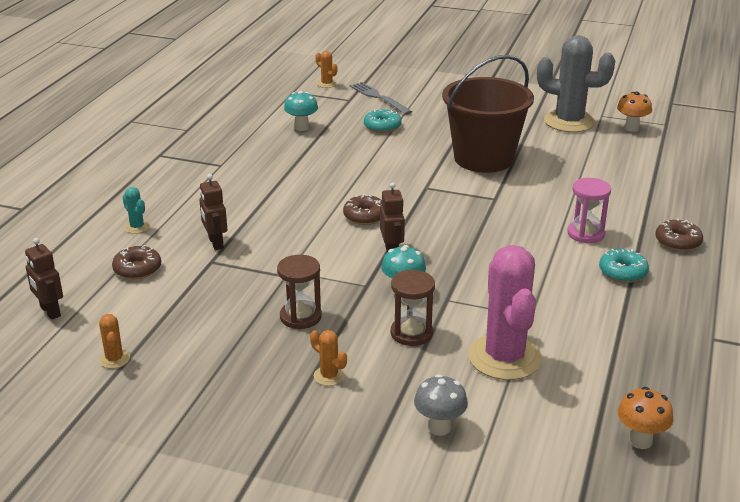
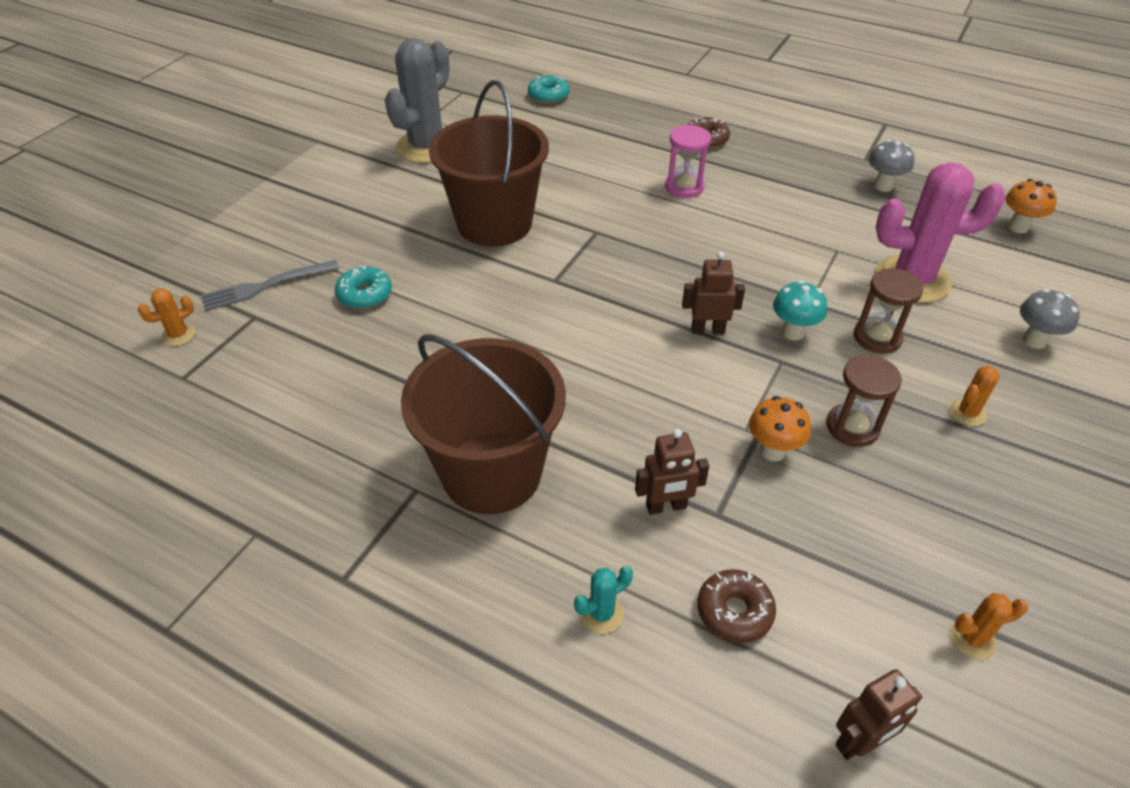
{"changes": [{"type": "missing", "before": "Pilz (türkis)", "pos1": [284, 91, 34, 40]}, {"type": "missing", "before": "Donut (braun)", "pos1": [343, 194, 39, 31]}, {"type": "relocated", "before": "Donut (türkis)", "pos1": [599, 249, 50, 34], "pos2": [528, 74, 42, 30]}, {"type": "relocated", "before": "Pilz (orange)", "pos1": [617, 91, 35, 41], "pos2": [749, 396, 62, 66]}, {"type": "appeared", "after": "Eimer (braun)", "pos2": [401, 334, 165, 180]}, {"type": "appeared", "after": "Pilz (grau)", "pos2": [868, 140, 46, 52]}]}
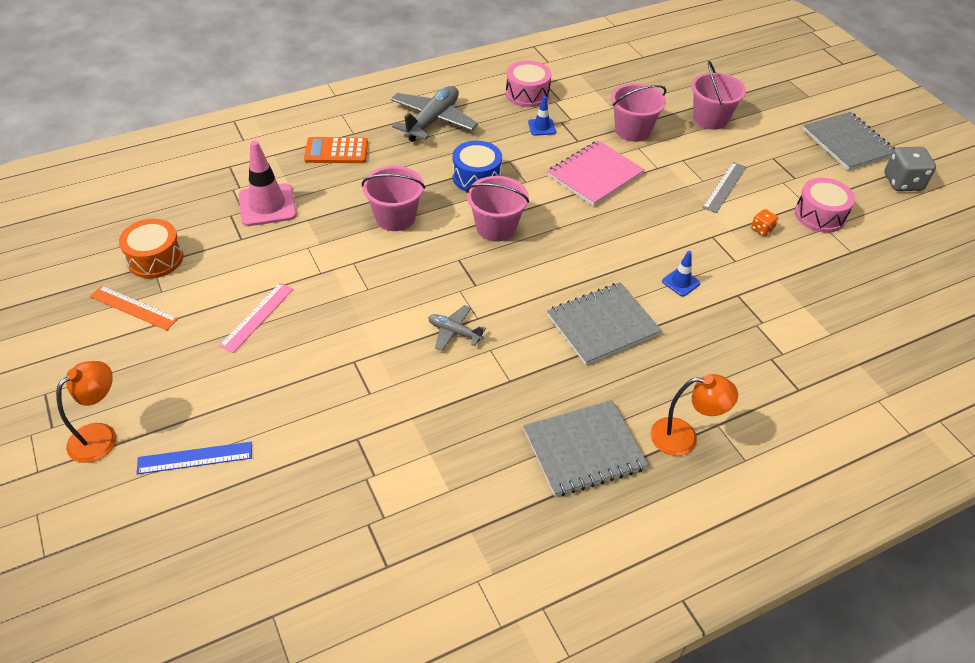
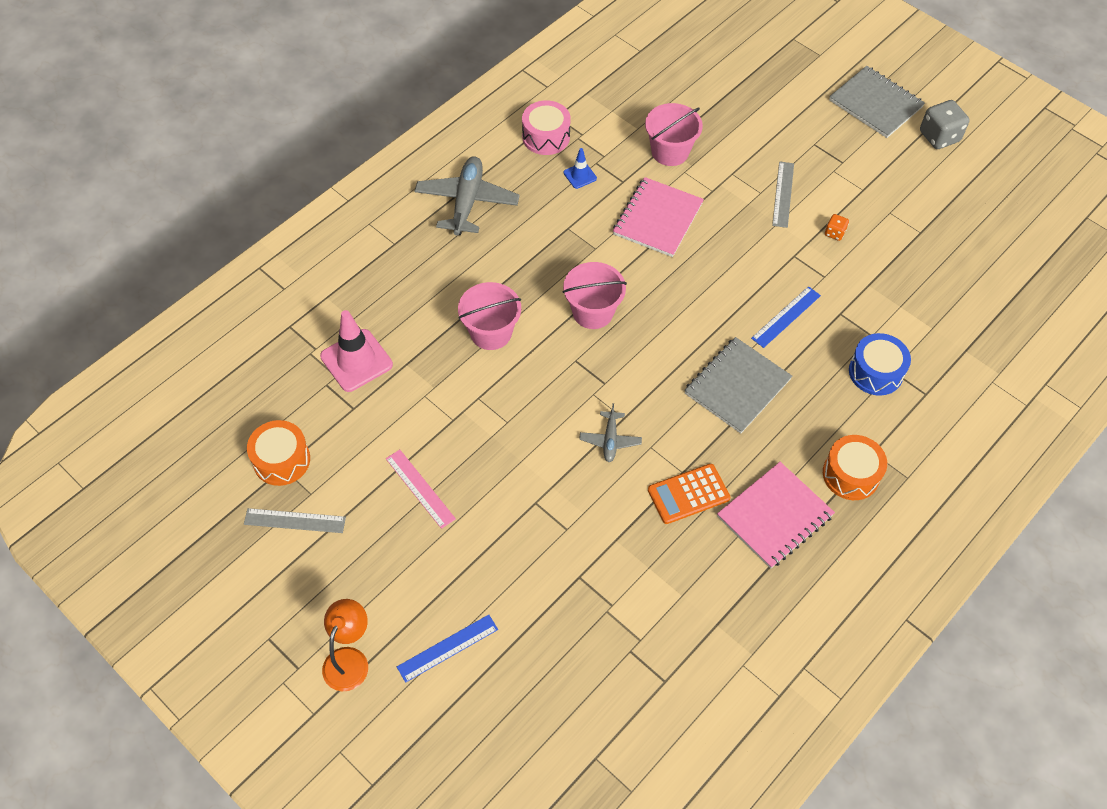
{"changes": [{"type": "colour", "before": "Lineal (orange)", "after": "Lineal (grau)", "pos1": [90, 286, 88, 44], "pos2": [244, 508, 102, 25]}, {"type": "spun", "before": "Lineal (rosa)", "pos1": [219, 283, 75, 70], "pos2": [386, 449, 70, 80], "turn": -45}, {"type": "relocated", "before": "Taschenrechner (orange)", "pos1": [304, 137, 64, 26], "pos2": [648, 464, 82, 60]}, {"type": "spun", "before": "Flugzeug (grau)", "pos1": [428, 305, 58, 46], "pos2": [579, 403, 63, 59], "turn": -90}, {"type": "relocated", "before": "Trommel (blau)", "pos1": [453, 141, 49, 51], "pos2": [849, 333, 62, 63]}, {"type": "colour", "before": "Notizbuch (grau)", "after": "Notizbuch (rosa)", "pos1": [523, 400, 125, 97], "pos2": [717, 462, 118, 107]}, {"type": "exchanged", "before": "Lampe (orange)", "after": "Trommel (orange)", "pos1": [650, 374, 88, 82], "pos2": [823, 435, 64, 65]}, {"type": "exchanged", "before": "Leitkegel (blau)", "after": "Lineal (blau)", "pos1": [662, 251, 38, 46], "pos2": [751, 286, 70, 62]}, {"type": "missing", "before": "Eimer (rosa)", "pos1": [692, 61, 54, 69]}, {"type": "missing", "before": "Trommel (rosa)", "pos1": [795, 178, 60, 55]}]}
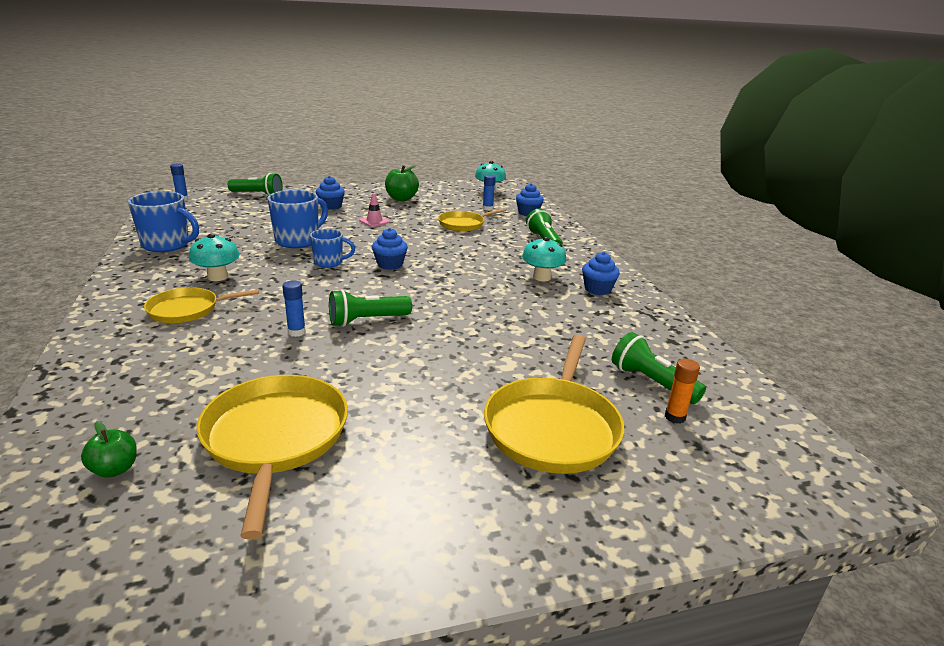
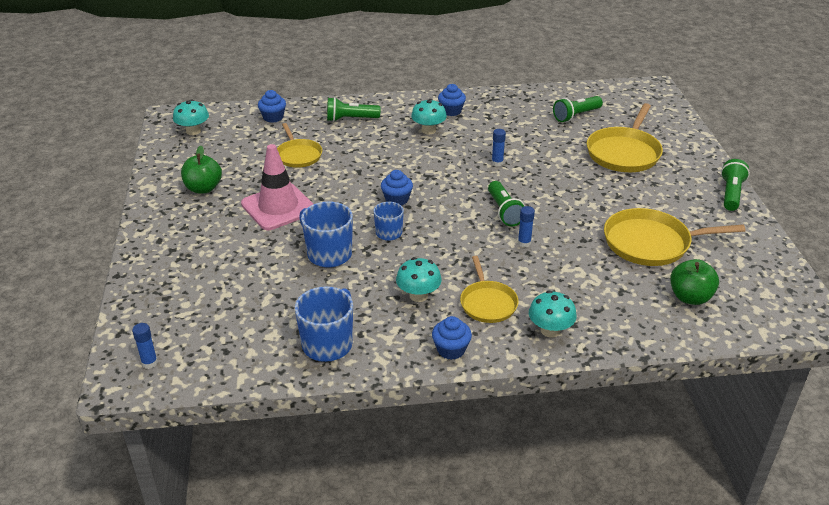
{"changes": [{"type": "size", "before": "Apfel (grün)", "pos1": [81, 421, 56, 57], "pos2": [670, 259, 49, 46], "scale": 1.66}, {"type": "relocated", "before": "Taschenlampe (grün)", "pos1": [228, 173, 55, 22], "pos2": [721, 159, 29, 52]}, {"type": "relocated", "before": "Muffin (blau)", "pos1": [316, 176, 29, 34], "pos2": [432, 316, 40, 44]}, {"type": "size", "before": "Leitkegel (rosa)", "pos1": [359, 193, 31, 34], "pos2": [241, 144, 72, 86], "scale": 2.29}, {"type": "relocated", "before": "Klebestift (blau)", "pos1": [483, 175, 13, 36], "pos2": [492, 129, 14, 37]}, {"type": "spun", "before": "Pfanne (gelb)", "pos1": [484, 334, 140, 140], "pos2": [587, 103, 76, 69], "turn": 90}, {"type": "missing", "before": "Klebestift (orange)", "pos1": [665, 359, 35, 65]}, {"type": "appeared", "after": "Pilz (türkis)", "pos2": [529, 291, 48, 47]}]}
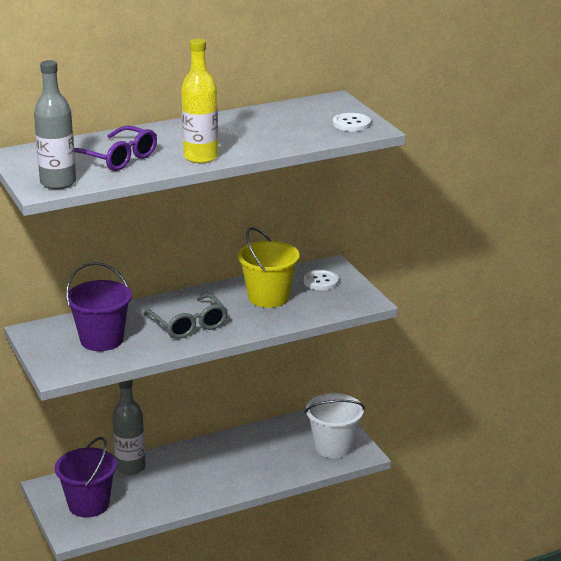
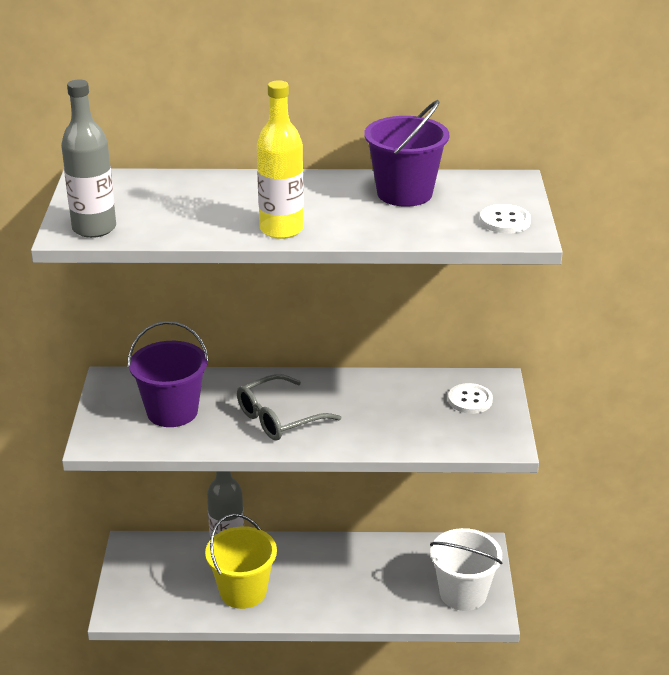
{"changes": [{"type": "relocated", "before": "Eimer (lila)", "pos1": [55, 437, 62, 80], "pos2": [364, 100, 85, 107]}, {"type": "missing", "before": "Brille (lila)", "pos1": [74, 125, 83, 46]}, {"type": "spun", "before": "Brille (grau)", "pos1": [143, 293, 85, 46], "pos2": [237, 374, 104, 66], "turn": 60}, {"type": "relocated", "before": "Eimer (gelb)", "pos1": [238, 227, 61, 81], "pos2": [205, 514, 72, 95]}]}
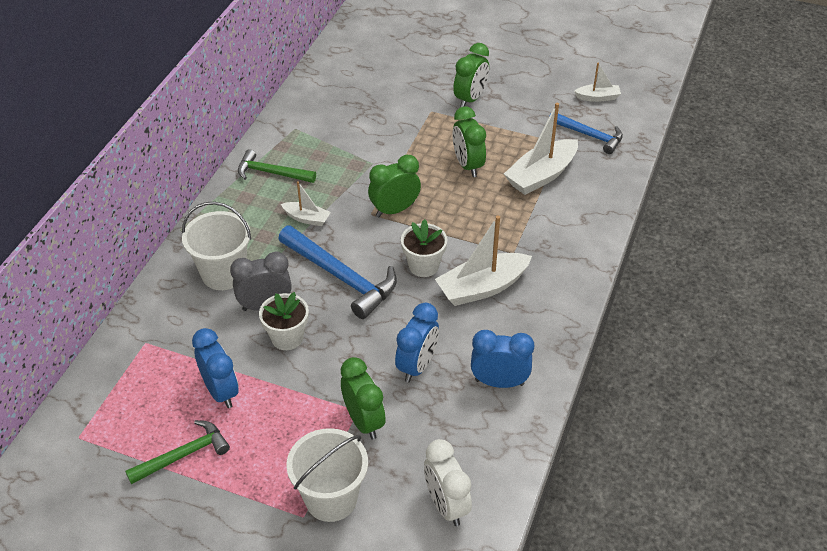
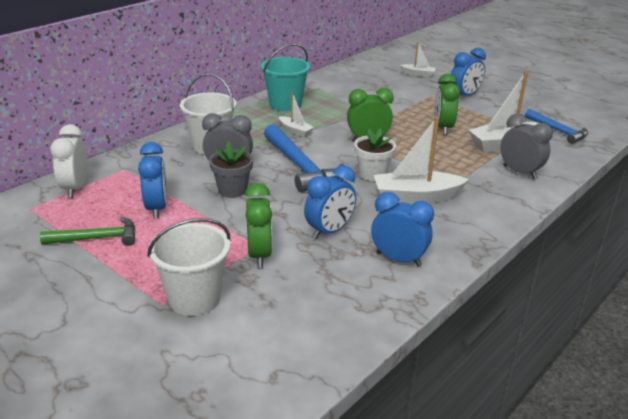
{"changes": [{"type": "exchanged", "before": "Hammer (grün)", "after": "Eimer (türkis)", "pos1": [238, 149, 78, 34], "pos2": [261, 44, 49, 67]}, {"type": "colour", "before": "Blumentopf (weiß)", "after": "Blumentopf (grau)", "pos1": [259, 292, 50, 58], "pos2": [209, 141, 44, 57]}, {"type": "relocated", "before": "Wecker (weiß)", "pos1": [424, 439, 48, 87], "pos2": [50, 124, 37, 74]}, {"type": "colour", "before": "Wecker (grün)", "after": "Wecker (blau)", "pos1": [453, 43, 36, 64], "pos2": [451, 48, 35, 48]}, {"type": "relocated", "before": "Boot (weiß)", "pos1": [574, 62, 47, 40], "pos2": [400, 42, 36, 35]}, {"type": "appeared", "after": "Wecker (grau)", "pos2": [500, 113, 53, 66]}]}
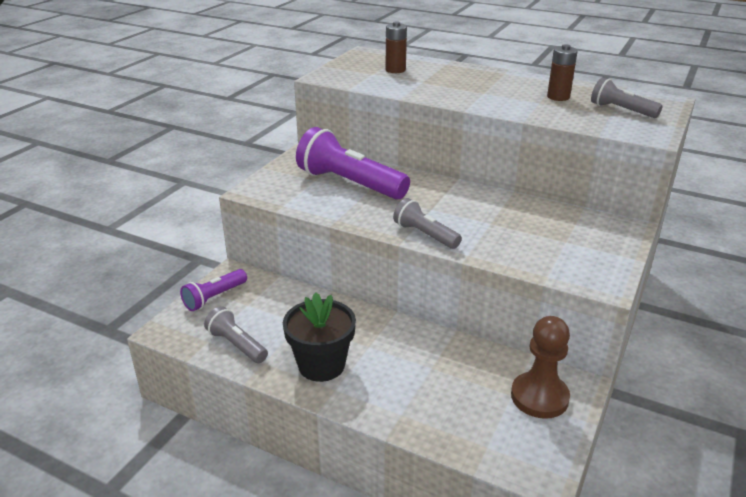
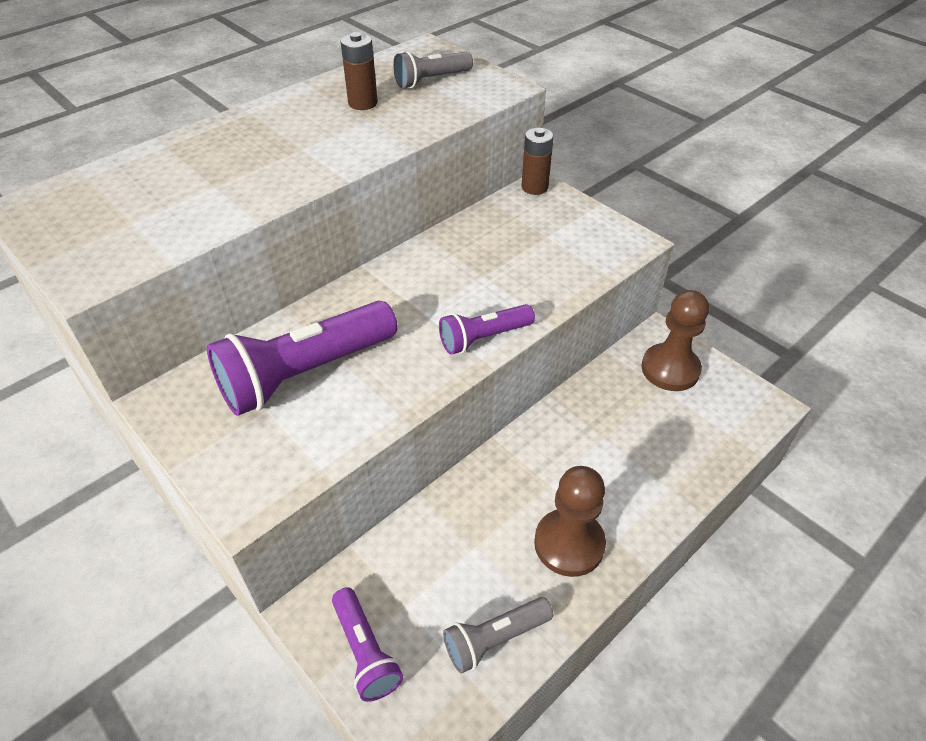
{"changes": [{"type": "exchanged", "before": "Blumentopf (schwarz)", "after": "Bauer (braun)", "pos1": [283, 292, 73, 90], "pos2": [534, 466, 72, 111]}, {"type": "relocated", "before": "Batterie (braun)", "pos1": [385, 22, 22, 51], "pos2": [521, 128, 33, 67]}, {"type": "colour", "before": "Taschenlampe (grau)", "after": "Taschenlampe (lila)", "pos1": [393, 198, 69, 51], "pos2": [439, 304, 96, 50]}]}
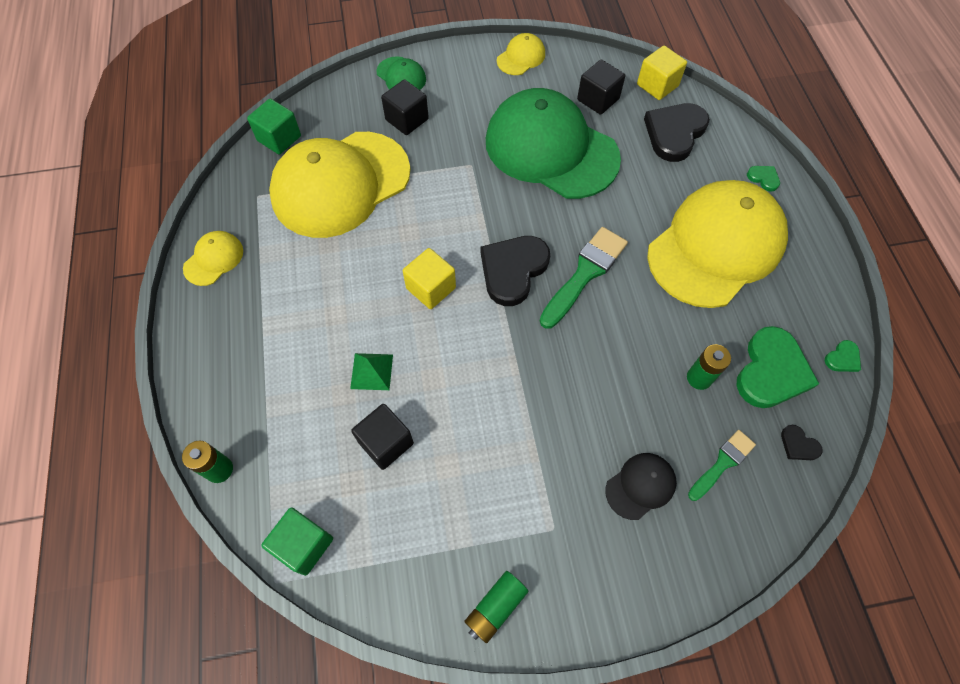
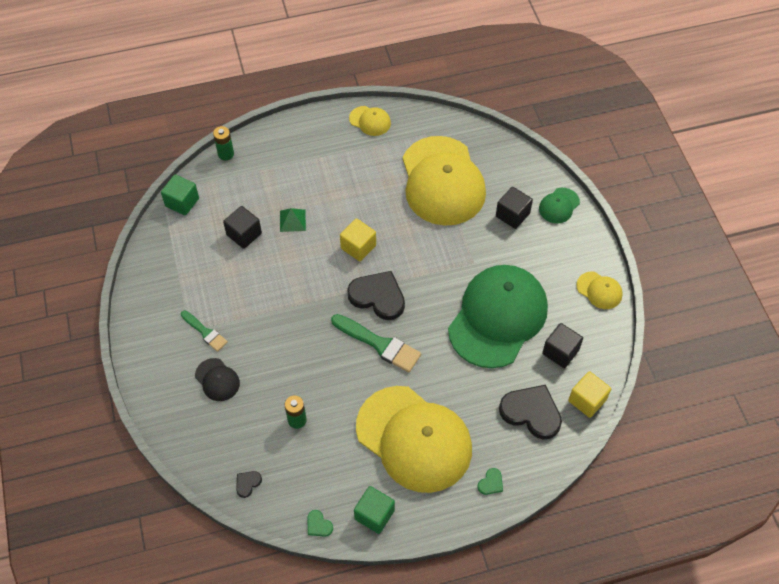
{"changes": [{"type": "relocated", "before": "Kubus (grün)", "pos1": [247, 99, 54, 56], "pos2": [354, 486, 41, 48]}, {"type": "spun", "before": "Kappe (gelb)", "pos1": [269, 132, 141, 106], "pos2": [403, 136, 83, 90], "turn": -150}, {"type": "missing", "before": "Batterie (grün)", "pos1": [464, 571, 64, 73]}, {"type": "relocated", "before": "Pinsel (grün)", "pos1": [688, 430, 68, 71], "pos2": [181, 311, 47, 41]}, {"type": "missing", "before": "Herz (grün)", "pos1": [736, 326, 83, 82]}]}
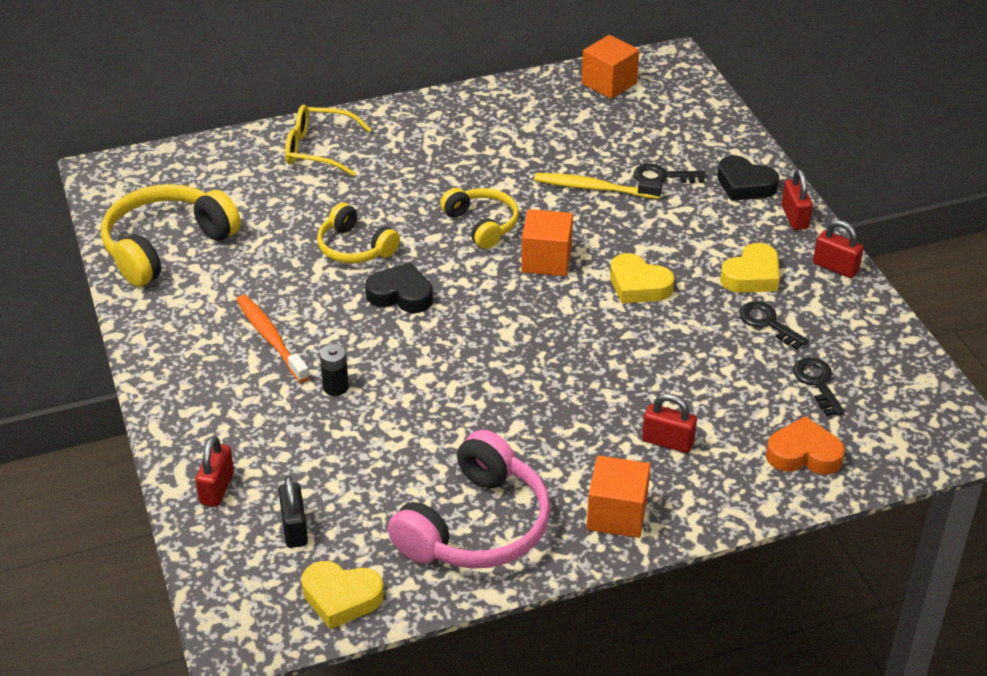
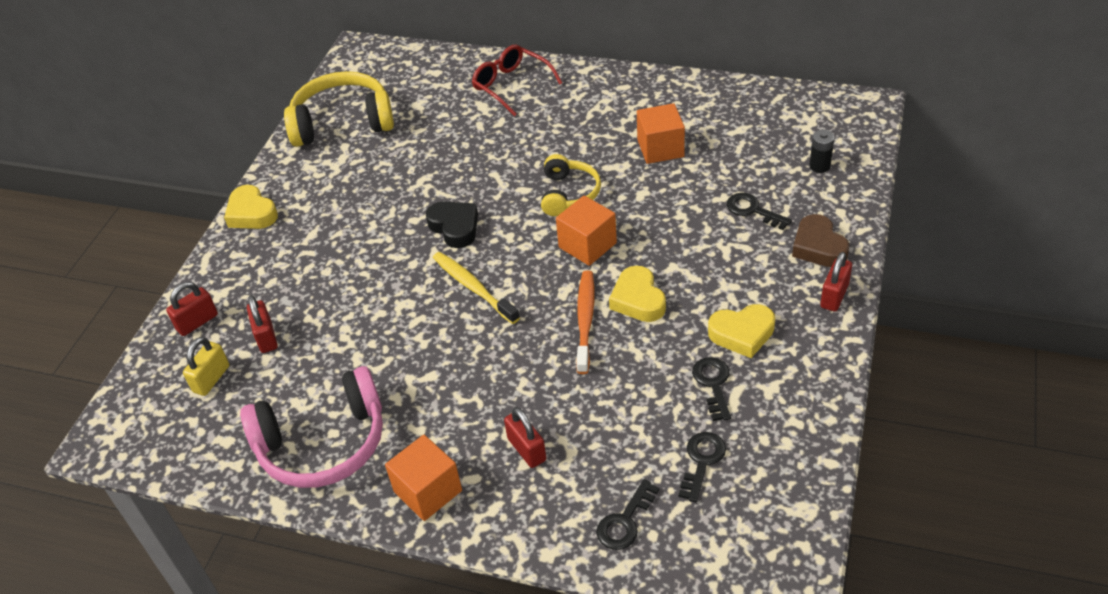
{"changes": [{"type": "relocated", "before": "Zahnbürste (orange)", "pos1": [236, 295, 74, 88], "pos2": [576, 270, 19, 104]}, {"type": "colour", "before": "Vorhängeschloss (schwarz)", "after": "Vorhängeschloss (gelb)", "pos1": [278, 476, 30, 72], "pos2": [183, 337, 46, 59]}, {"type": "colour", "before": "Brille (gelb)", "after": "Brille (rot)", "pos1": [285, 105, 87, 71], "pos2": [472, 44, 90, 72]}, {"type": "relocated", "before": "Herz (gelb)", "pos1": [301, 561, 83, 68], "pos2": [224, 185, 54, 44]}, {"type": "missing", "before": "Kopfhörer (gelb)", "pos1": [317, 203, 83, 60]}, {"type": "relocated", "before": "Batterie (schwarz)", "pos1": [320, 344, 29, 52], "pos2": [809, 130, 25, 43]}, {"type": "relocated", "before": "Zahnbürste (gelb)", "pos1": [534, 173, 128, 26], "pos2": [433, 252, 87, 72]}, {"type": "relocated", "before": "Kubus (orange)", "pos1": [582, 35, 57, 64], "pos2": [637, 103, 48, 61]}, {"type": "colour", "before": "Herz (schwarz)", "after": "Herz (braun)", "pos1": [717, 156, 62, 45], "pos2": [792, 214, 57, 53]}, {"type": "exchanged", "before": "Herz (orange)", "after": "Schlüssel (schwarz)", "pos1": [766, 416, 79, 59], "pos2": [596, 479, 64, 71]}, {"type": "relocated", "before": "Vorhängeschloss (rot)", "pos1": [813, 220, 51, 58], "pos2": [247, 295, 31, 58]}]}
